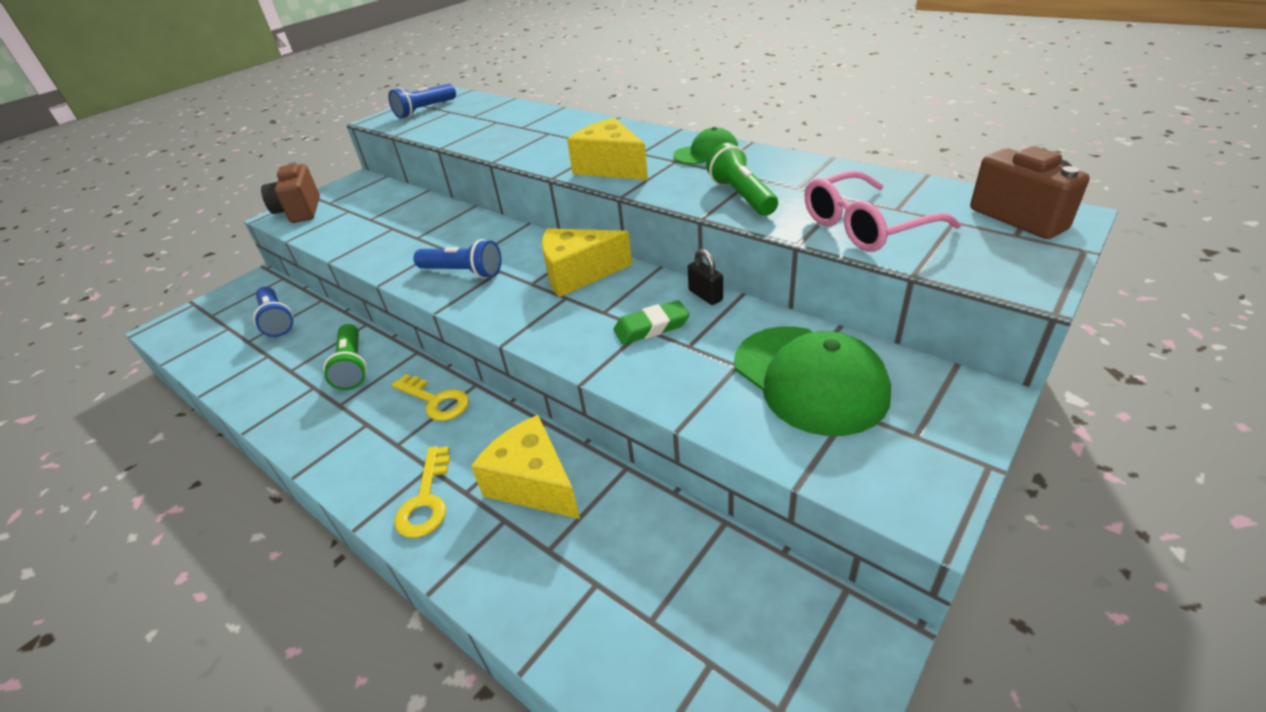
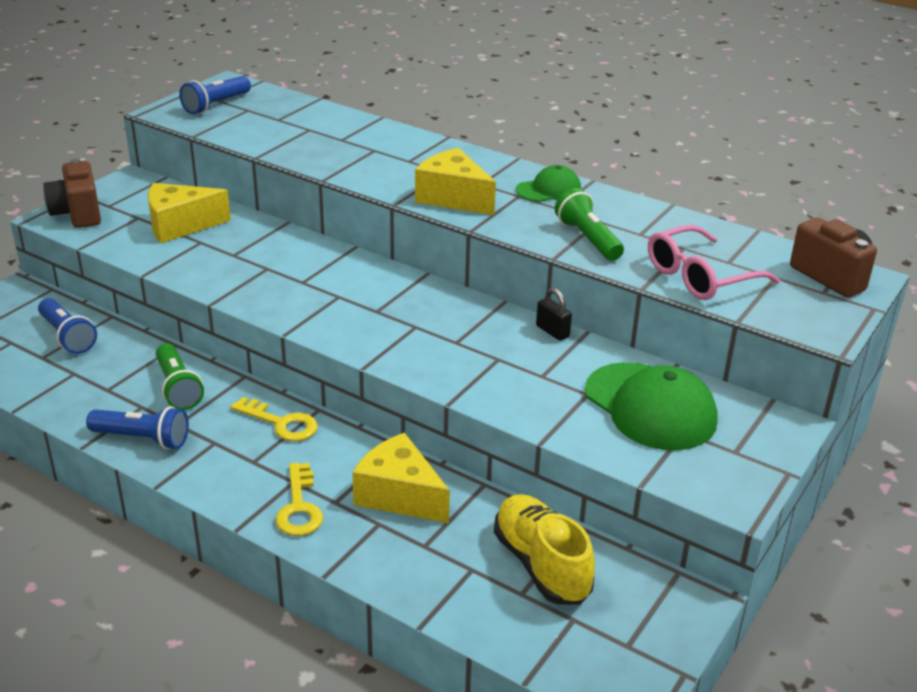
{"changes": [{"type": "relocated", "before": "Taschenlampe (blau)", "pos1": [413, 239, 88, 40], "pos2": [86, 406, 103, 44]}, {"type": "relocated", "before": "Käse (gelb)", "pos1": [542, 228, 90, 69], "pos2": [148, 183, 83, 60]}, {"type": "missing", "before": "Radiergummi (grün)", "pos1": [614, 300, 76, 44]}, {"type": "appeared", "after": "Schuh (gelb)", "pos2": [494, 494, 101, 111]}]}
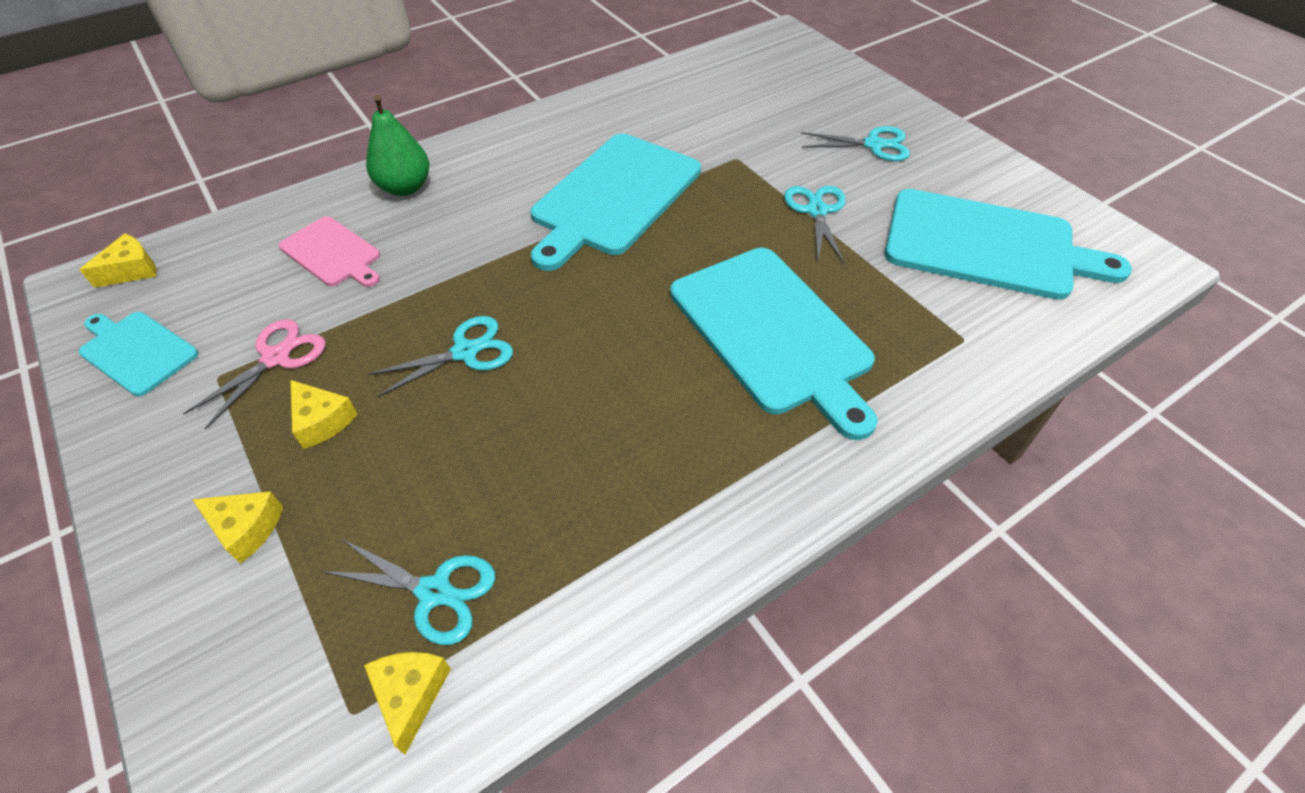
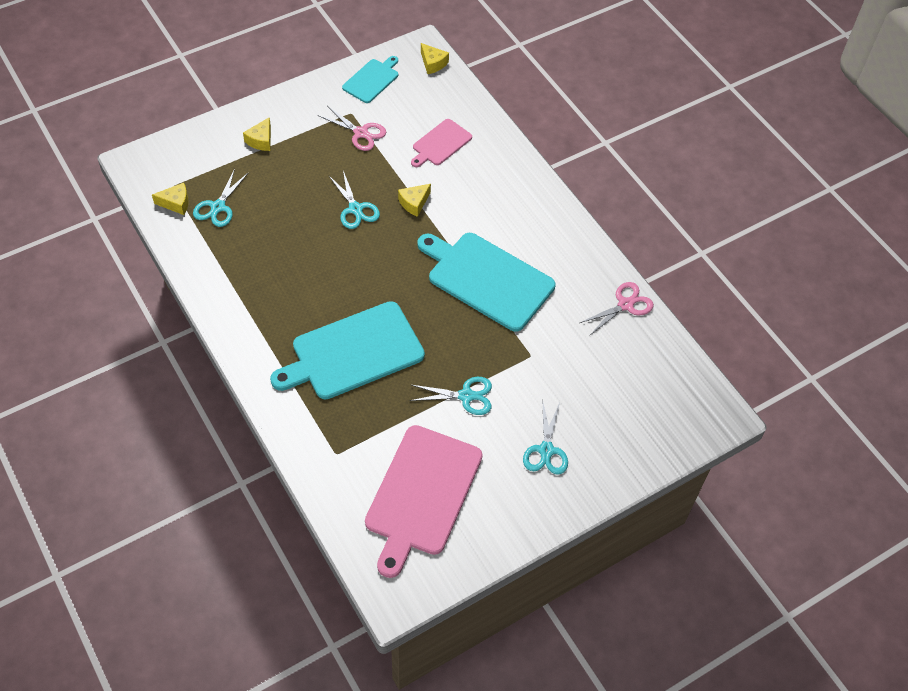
{"changes": [{"type": "relocated", "before": "Käse (gelb)", "pos1": [290, 380, 67, 69], "pos2": [398, 184, 33, 33]}, {"type": "missing", "before": "Birne (grün)", "pos1": [366, 95, 63, 101]}, {"type": "colour", "before": "Schneidebrett (türkis)", "after": "Schneidebrett (rosa)", "pos1": [885, 189, 247, 111], "pos2": [365, 425, 118, 153]}, {"type": "appeared", "after": "Schere (rosa)", "pos2": [580, 282, 74, 53]}]}
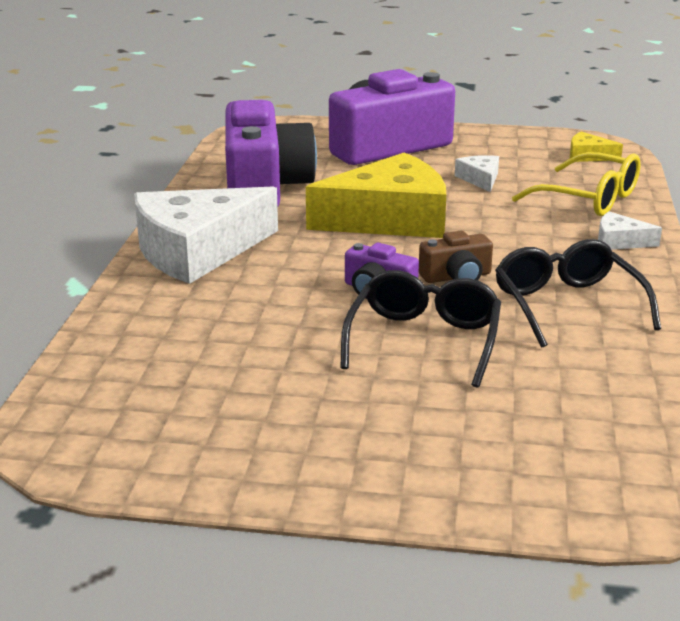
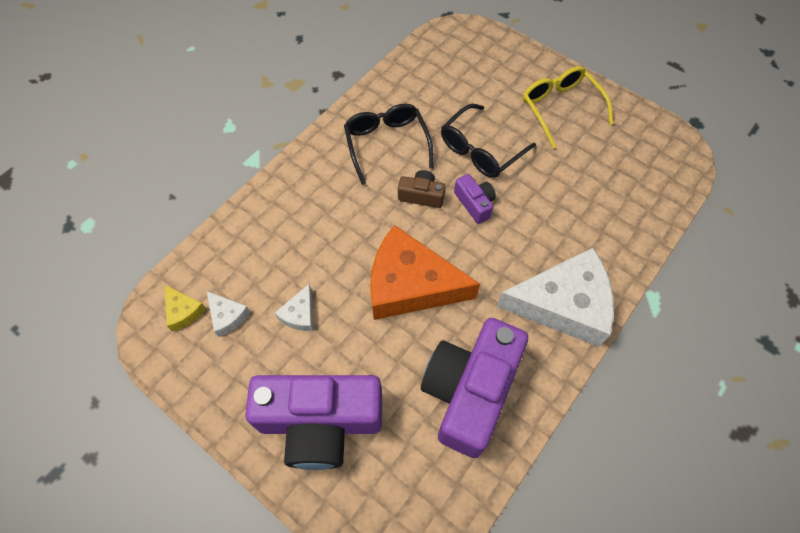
{"changes": [{"type": "colour", "before": "Käse (gelb)", "after": "Käse (orange)", "pos1": [306, 152, 140, 86], "pos2": [370, 225, 110, 95]}, {"type": "spun", "before": "Brille (schwarz)", "pos1": [495, 239, 166, 109], "pos2": [344, 104, 90, 81], "turn": 150}, {"type": "relocated", "before": "Brille (gelb)", "pos1": [512, 152, 129, 64], "pos2": [523, 66, 90, 82]}, {"type": "relocated", "before": "Käse (weiß)", "pos1": [598, 211, 64, 39], "pos2": [207, 291, 43, 46]}]}
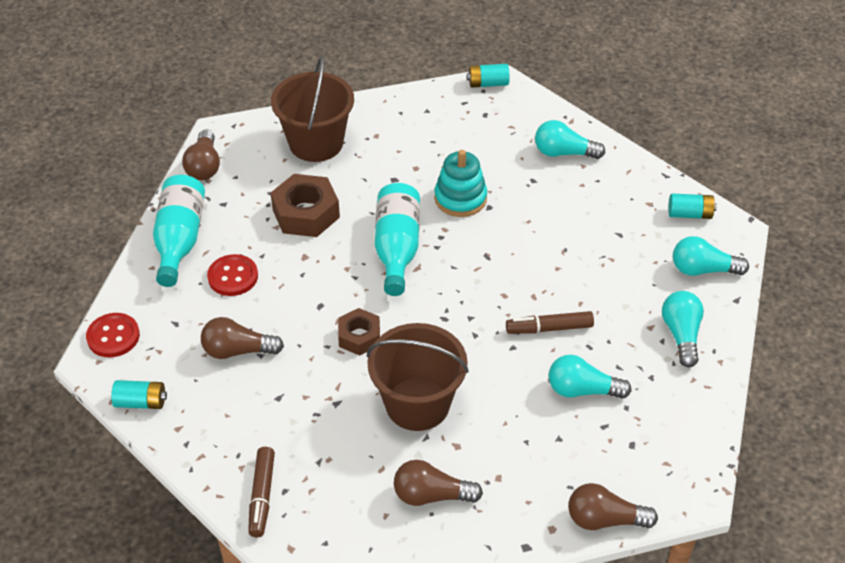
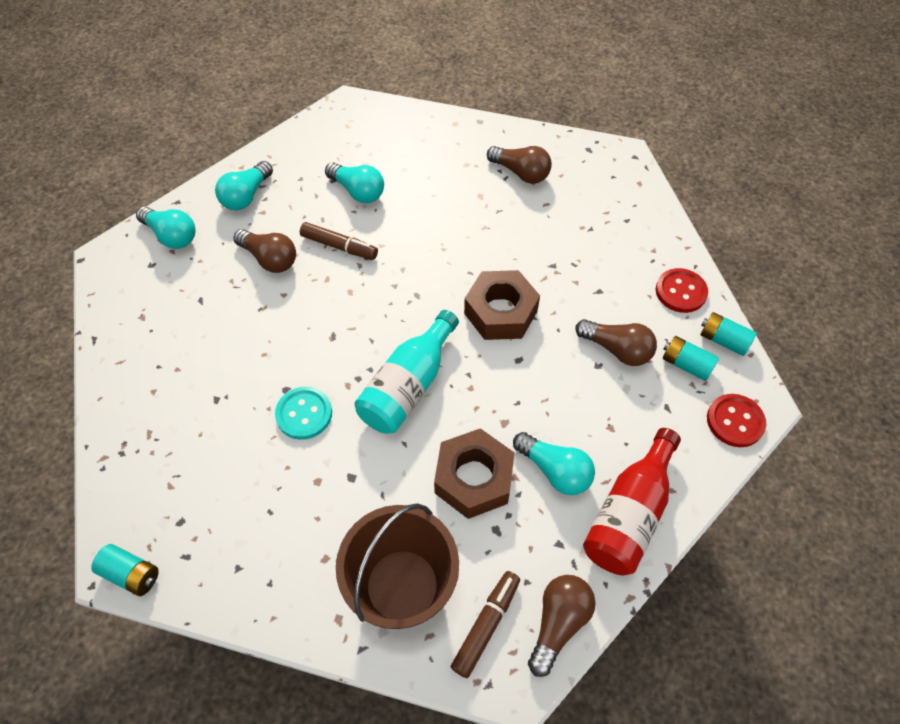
{"changes": [{"type": "colour", "before": "Flasche (türkis)", "after": "Flasche (rot)", "pos1": [153, 175, 52, 112], "pos2": [583, 428, 98, 147]}, {"type": "relocated", "before": "Knopf (rot)", "pos1": [207, 254, 51, 42], "pos2": [655, 268, 53, 45]}, {"type": "relocated", "before": "Filzstift (braun)", "pos1": [248, 447, 27, 91], "pos2": [451, 571, 69, 107]}, {"type": "size", "before": "Sechskantmutter (braun)", "pos1": [338, 308, 42, 48], "pos2": [464, 270, 76, 70], "scale": 1.58}, {"type": "missing", "before": "Eimer (braun)", "pos1": [367, 323, 102, 108]}, {"type": "exchanged", "before": "Stapelspielzeug (türkis)", "after": "Knopf (türkis)", "pos1": [434, 150, 53, 67], "pos2": [275, 387, 57, 53]}, {"type": "relocated", "before": "Glühbirne (türkis)", "pos1": [535, 120, 70, 39], "pos2": [513, 432, 82, 63]}, {"type": "relocated", "before": "Glühbirne (braun)", "pos1": [568, 483, 90, 47], "pos2": [233, 229, 63, 44]}, {"type": "relocated", "before": "Batterie (türkis)", "pos1": [668, 193, 49, 26], "pos2": [663, 336, 56, 45]}]}
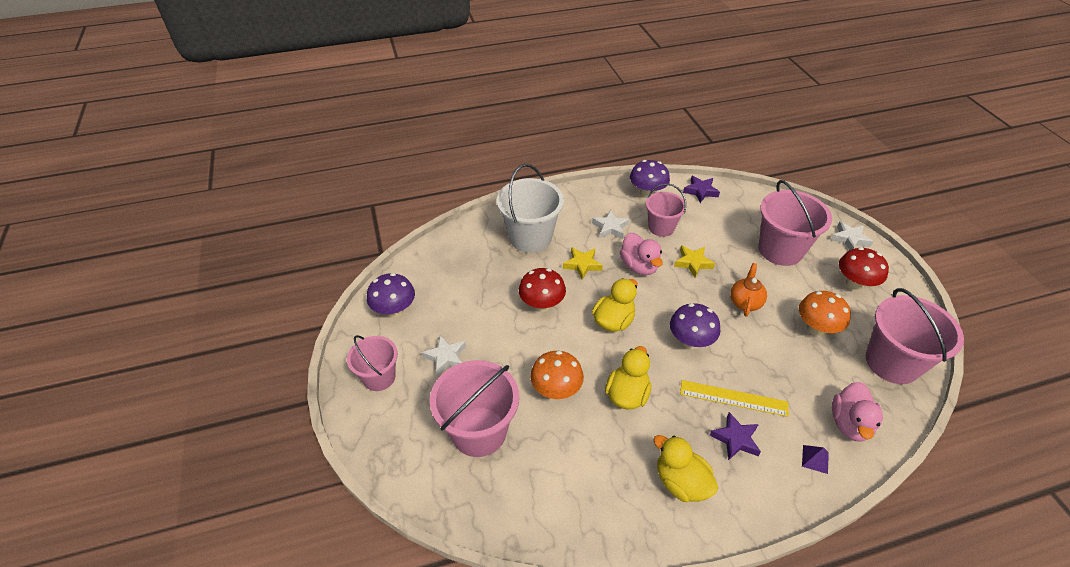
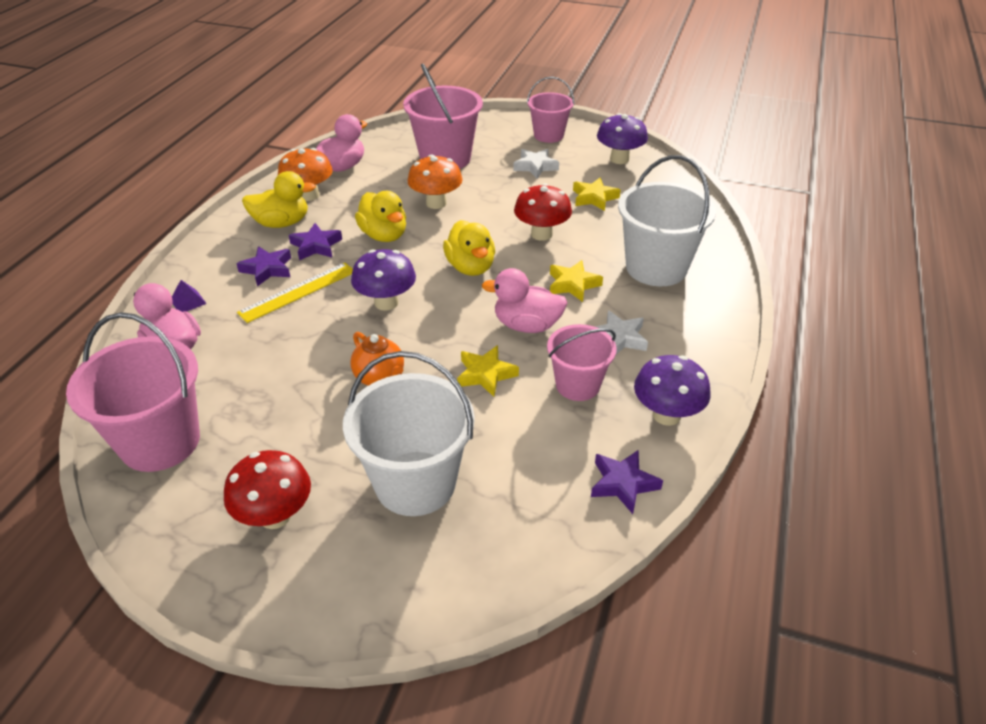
{"changes": [{"type": "colour", "before": "Eimer (rosa)", "after": "Eimer (weiß)", "pos1": [759, 180, 73, 86], "pos2": [343, 351, 132, 165]}, {"type": "relocated", "before": "Pilz (orange)", "pos1": [799, 291, 52, 45], "pos2": [278, 148, 55, 53]}, {"type": "missing", "before": "Stern (weiß)", "pos1": [831, 221, 42, 29]}, {"type": "appeared", "after": "Stern (lila)", "pos2": [289, 223, 53, 37]}, {"type": "appeared", "after": "Ente (rosa)", "pos2": [316, 114, 51, 58]}, {"type": "appeared", "after": "Stern (gelb)", "pos2": [573, 177, 47, 34]}]}
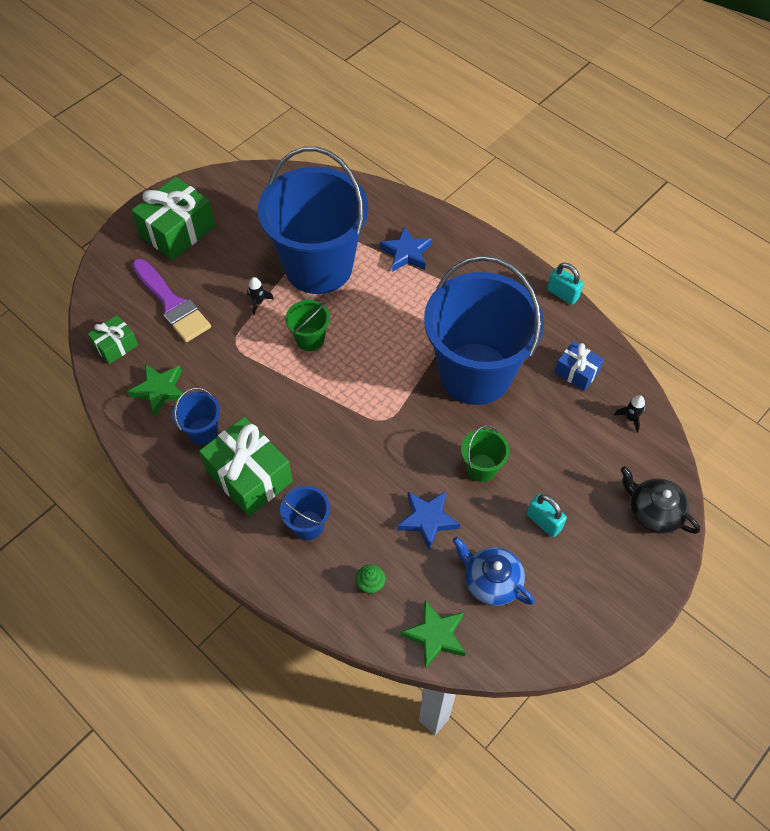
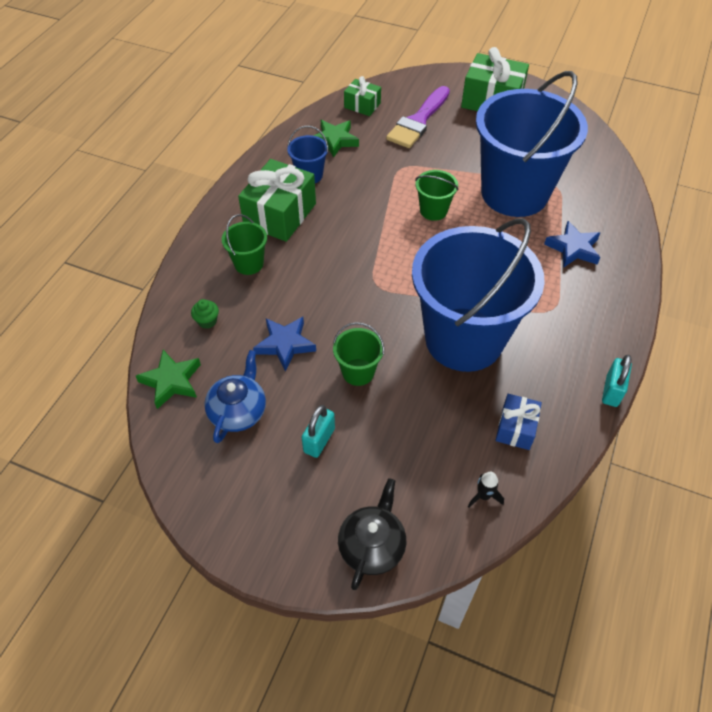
{"changes": [{"type": "missing", "before": "Rakete (schwarz)", "pos1": [247, 277, 27, 38]}, {"type": "colour", "before": "Eimer (blau)", "after": "Eimer (grün)", "pos1": [280, 486, 50, 54], "pos2": [222, 214, 45, 61]}]}
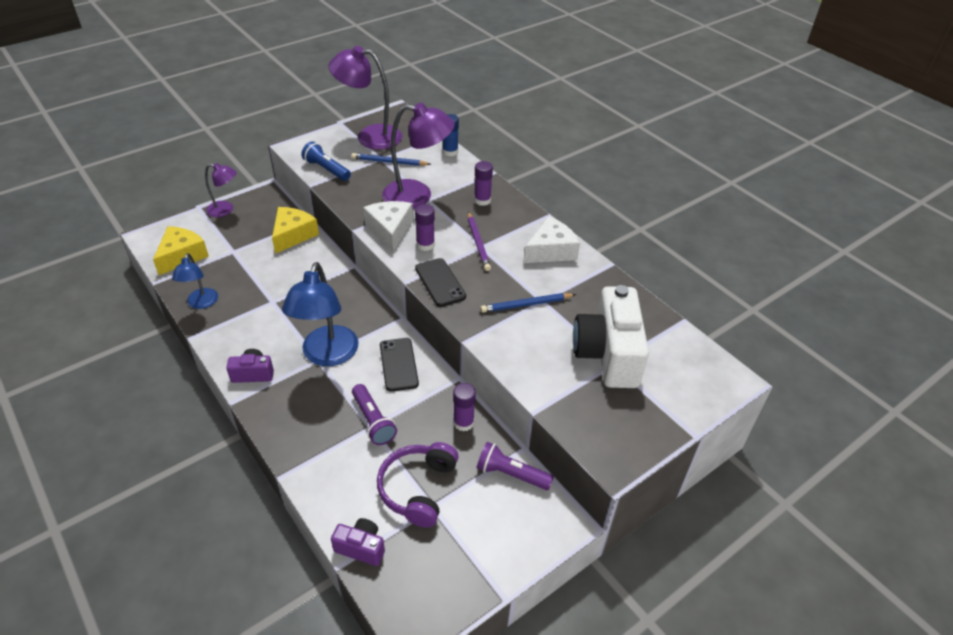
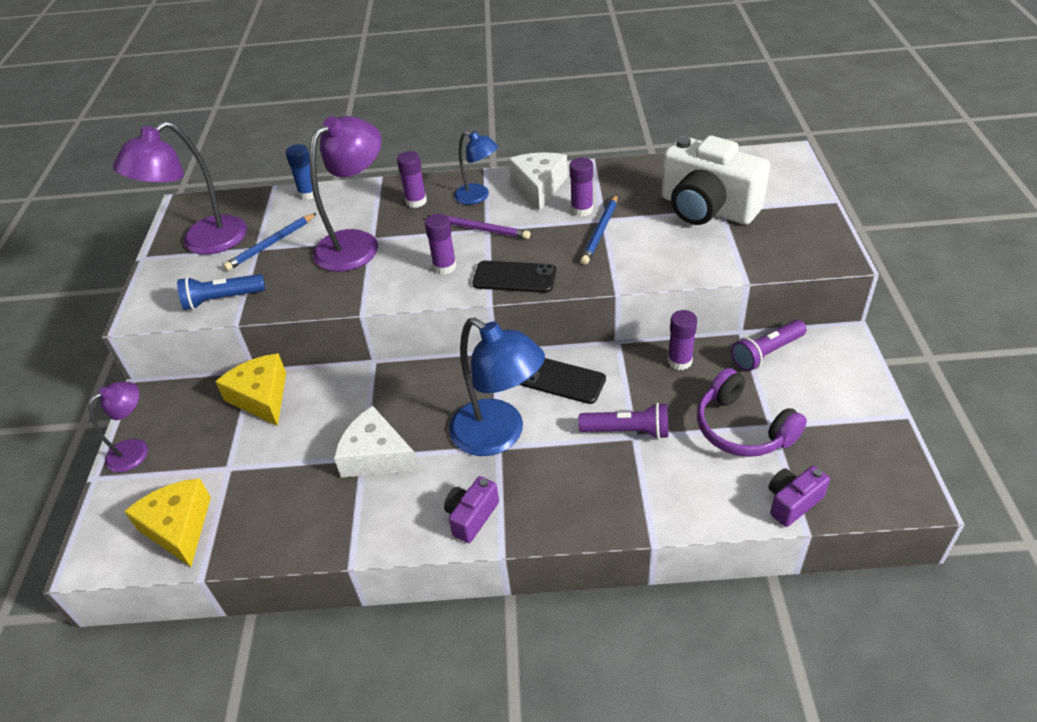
{"changes": [{"type": "relocated", "before": "Lampe (blau)", "pos1": [172, 253, 46, 56], "pos2": [454, 131, 44, 74]}, {"type": "relocated", "before": "Käse (weiß)", "pos1": [363, 201, 50, 51], "pos2": [334, 406, 85, 72]}, {"type": "appeared", "after": "Klebestift (lila)", "pos2": [569, 158, 24, 58]}]}
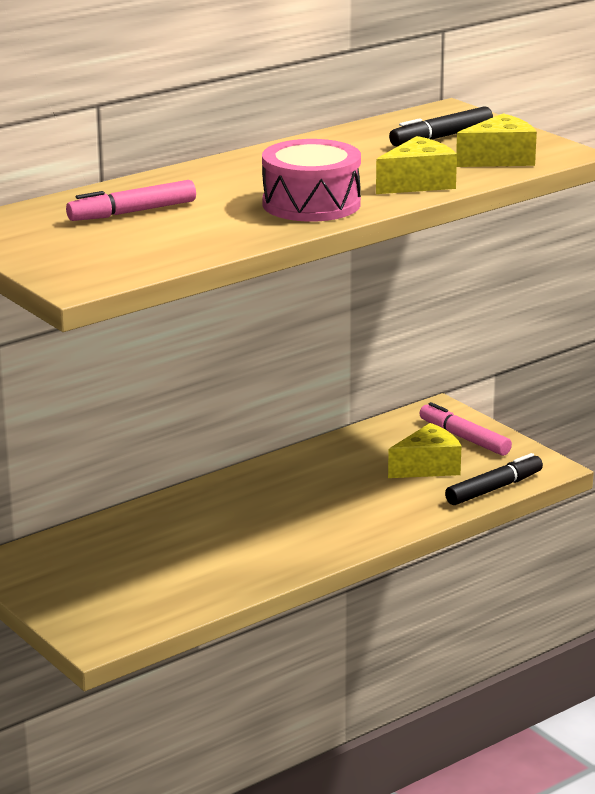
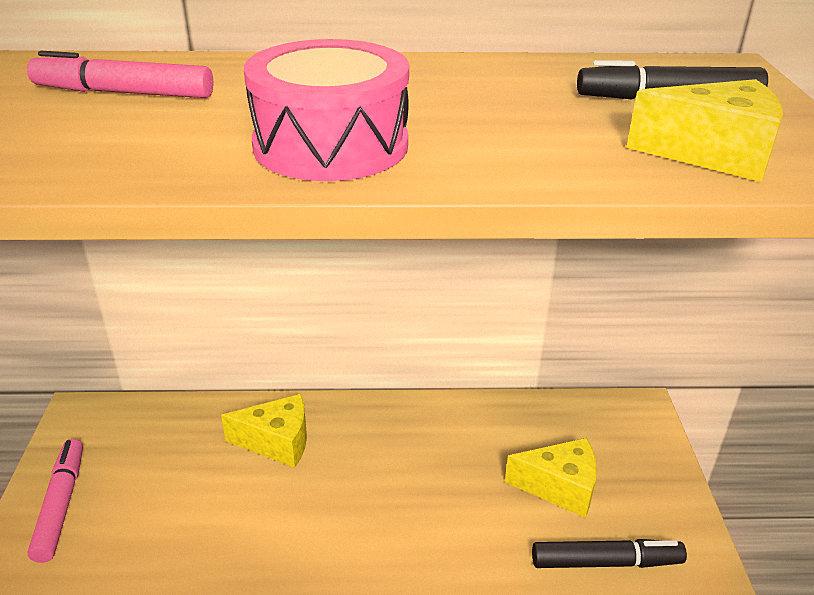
{"changes": [{"type": "relocated", "before": "Käse (gelb)", "pos1": [376, 136, 81, 58], "pos2": [221, 394, 86, 74]}, {"type": "relocated", "before": "Filzstift (rosa)", "pos1": [419, 402, 93, 54], "pos2": [28, 439, 55, 124]}]}
